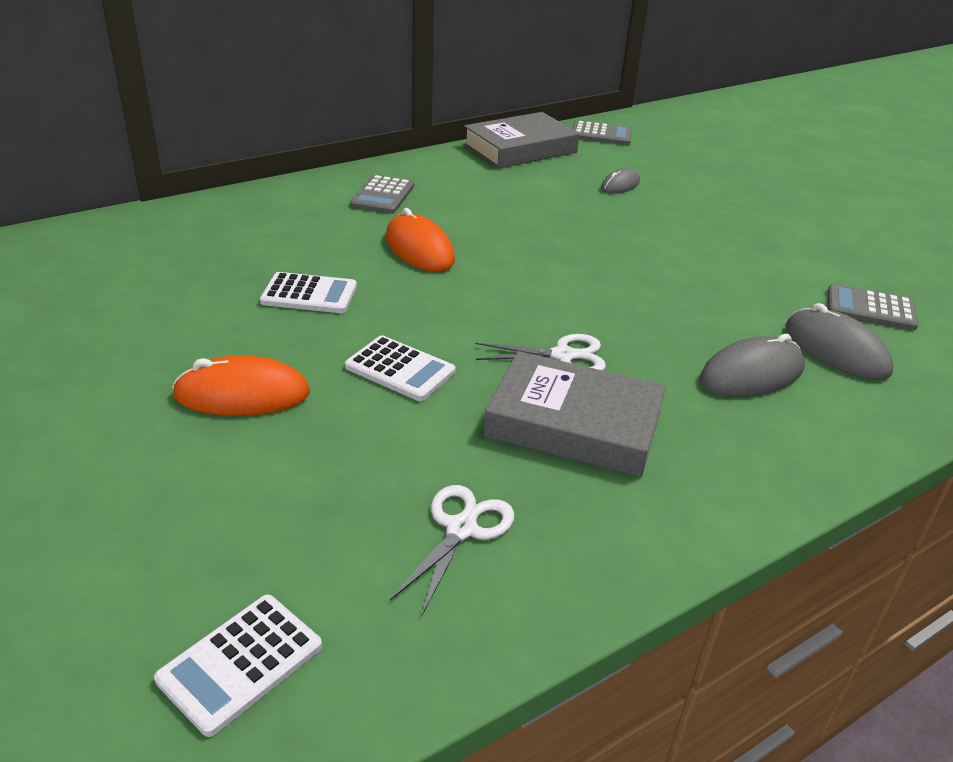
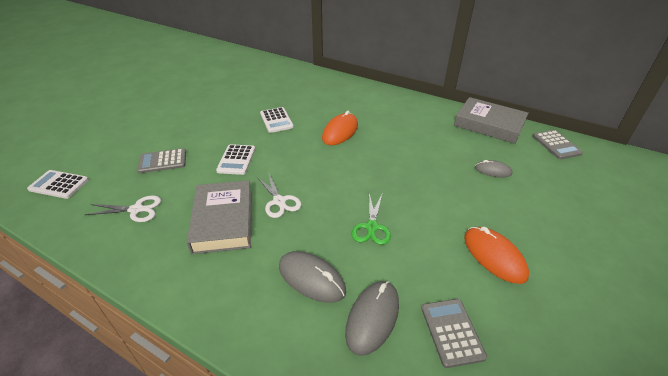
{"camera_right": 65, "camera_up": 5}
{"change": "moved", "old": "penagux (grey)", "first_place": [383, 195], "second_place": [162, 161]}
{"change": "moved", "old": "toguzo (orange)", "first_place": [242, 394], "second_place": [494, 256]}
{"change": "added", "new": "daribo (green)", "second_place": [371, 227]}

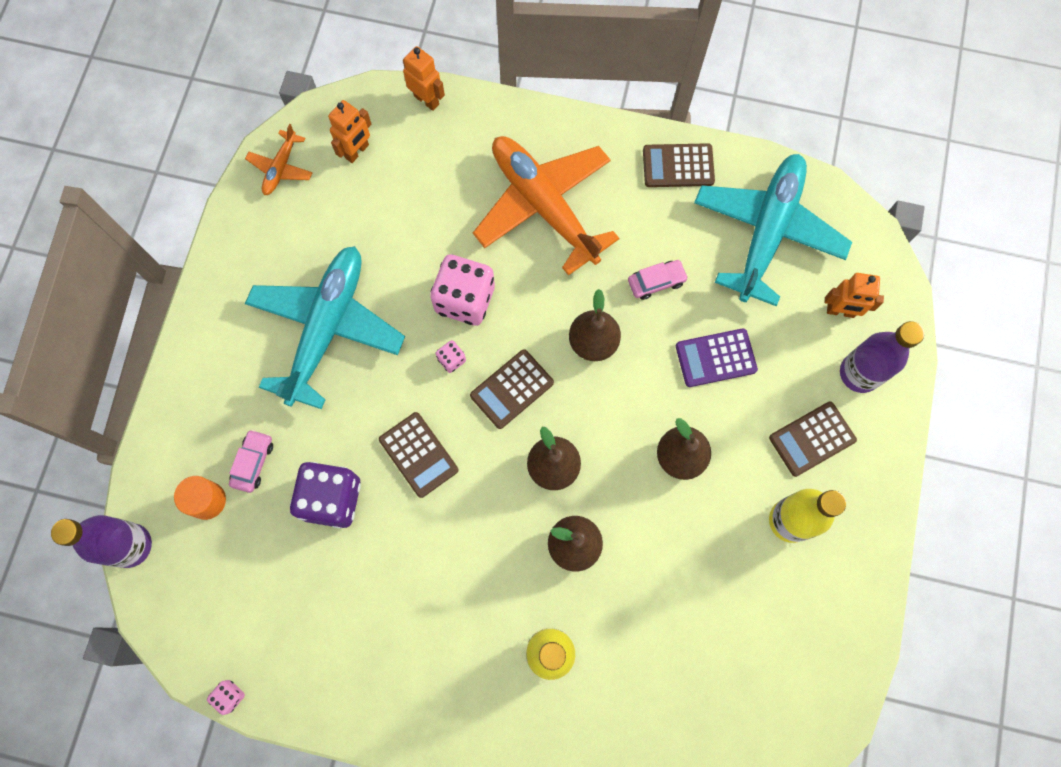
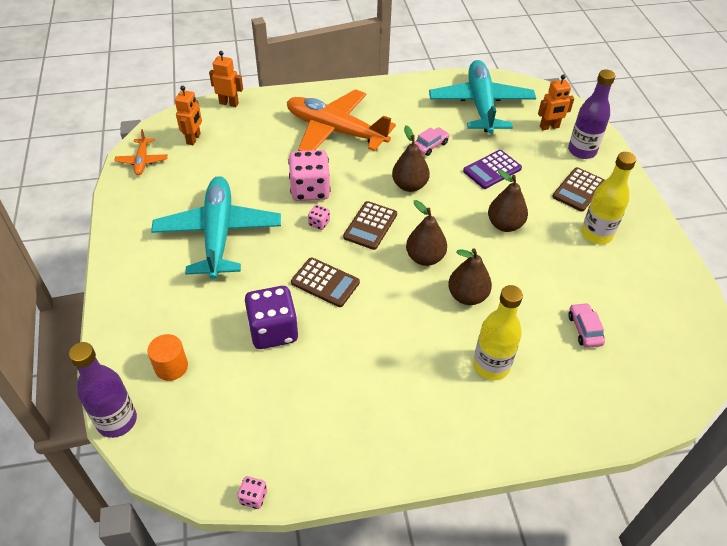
{"camera_right": -25, "camera_up": -25}
{"change": "removed", "old": "penagux (brown)", "first_place": [678, 166]}
{"change": "moved", "old": "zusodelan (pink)", "first_place": [253, 462], "second_place": [584, 329]}

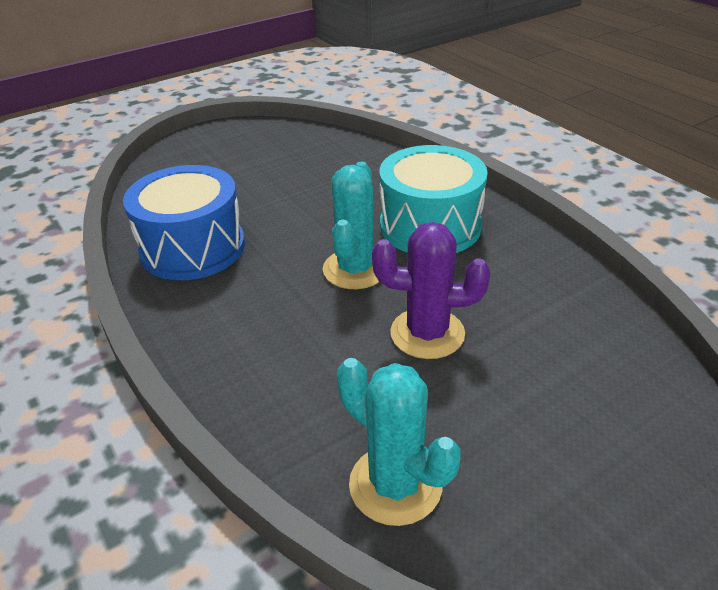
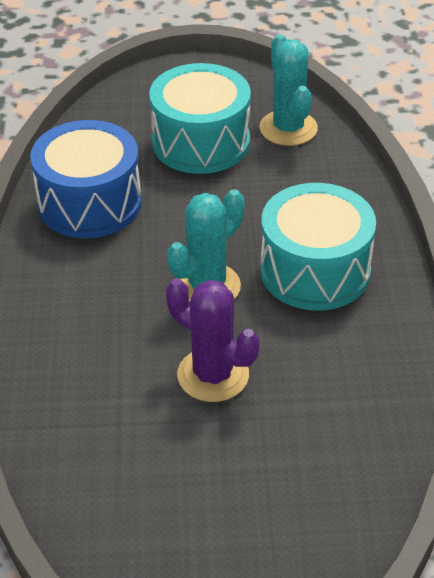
{"camera_right": 30, "camera_up": 5}
{"change": "moved", "old": "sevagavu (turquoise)", "first_place": [395, 485], "second_place": [288, 128]}
{"change": "added", "new": "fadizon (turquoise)", "second_place": [201, 142]}

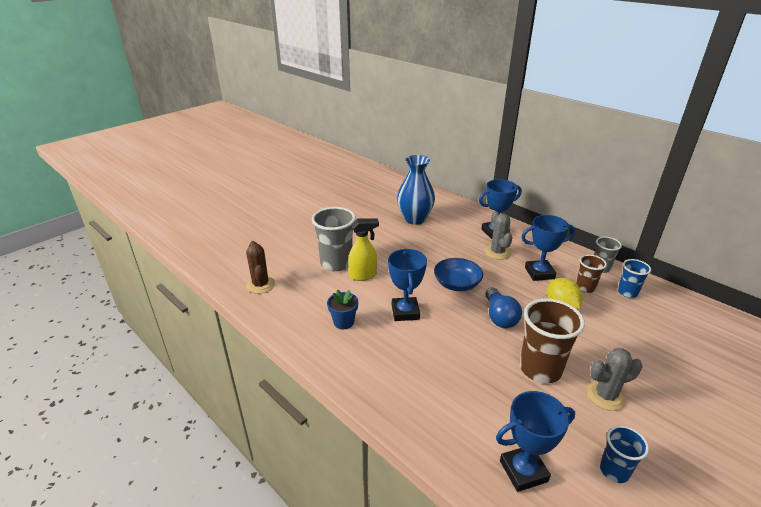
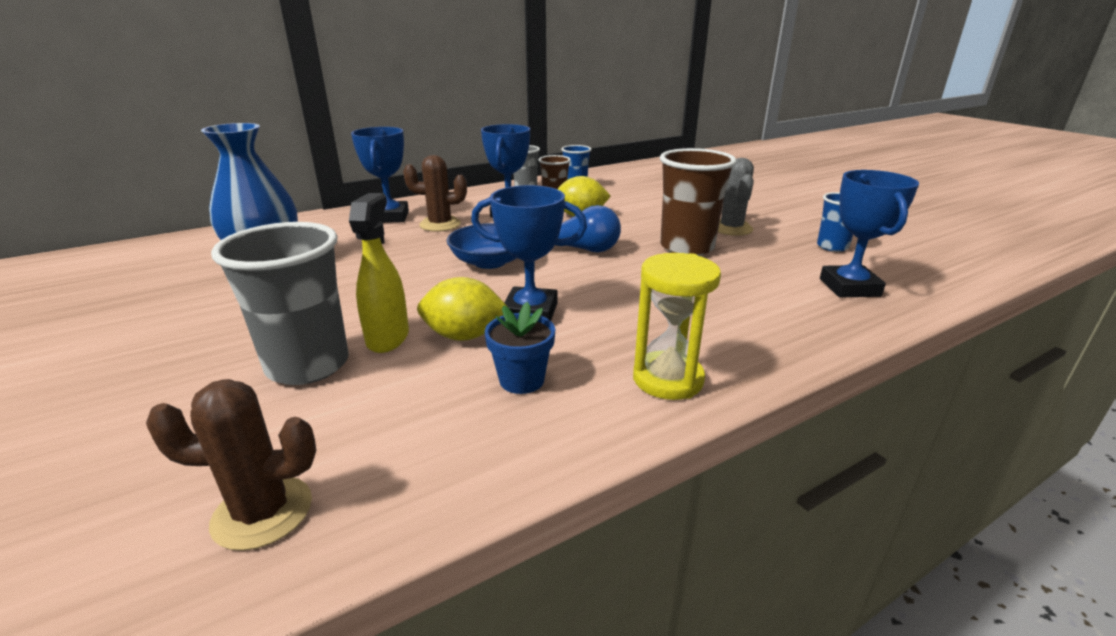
{"camera_right": -75, "camera_up": -5}
{"change": "recoloured", "old": "sevagavu (grey)", "new": "sevagavu (brown)", "first_place": [497, 252], "second_place": [440, 224]}
{"change": "added", "new": "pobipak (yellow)", "second_place": [668, 379]}
{"change": "added", "new": "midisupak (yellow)", "second_place": [464, 336]}

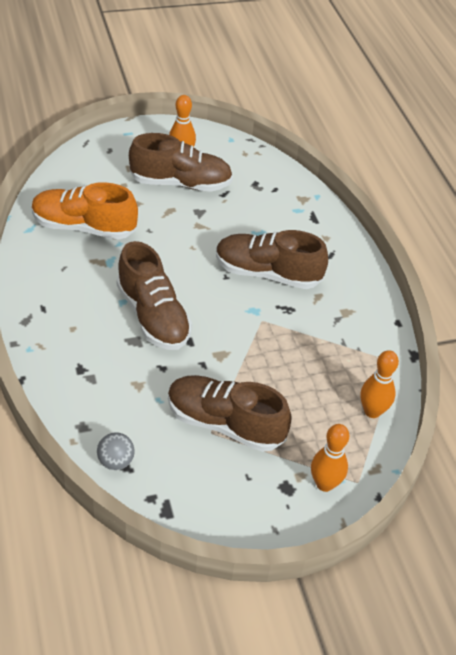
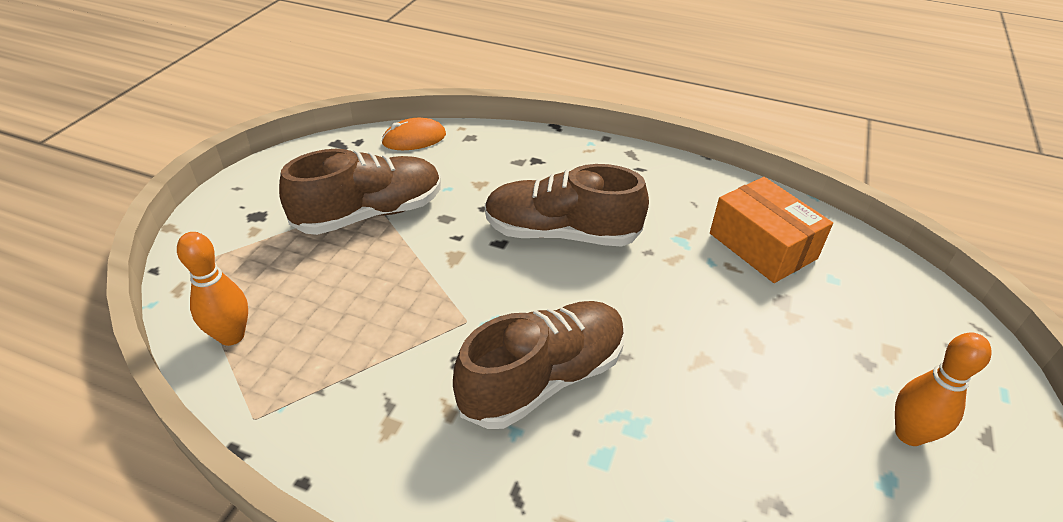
{"camera_right": 130, "camera_up": -5}
{"change": "removed", "old": "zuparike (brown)", "first_place": [181, 183]}
{"change": "replaced", "old": "zuparike (orange)", "new": "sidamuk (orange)", "first_place": [84, 227], "second_place": [762, 246]}
{"change": "removed", "old": "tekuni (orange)", "first_place": [324, 484]}
{"change": "replaced", "old": "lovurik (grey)", "new": "toguzo (orange)", "first_place": [116, 461], "second_place": [414, 139]}

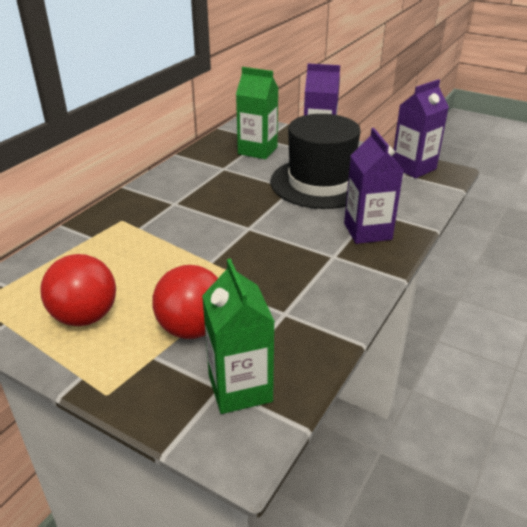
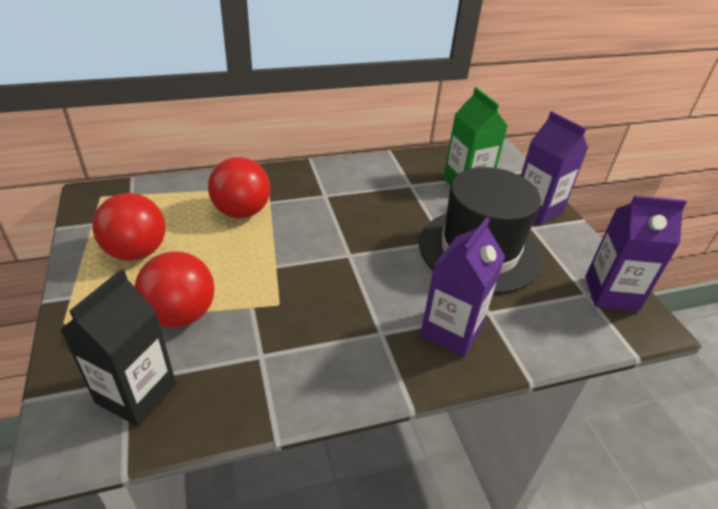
{"camera_right": 40, "camera_up": 5}
{"change": "recoloured", "old": "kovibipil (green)", "new": "kovibipil (black)", "first_place": [240, 388], "second_place": [136, 393]}
{"change": "added", "new": "lovurik (red)", "second_place": [242, 212]}

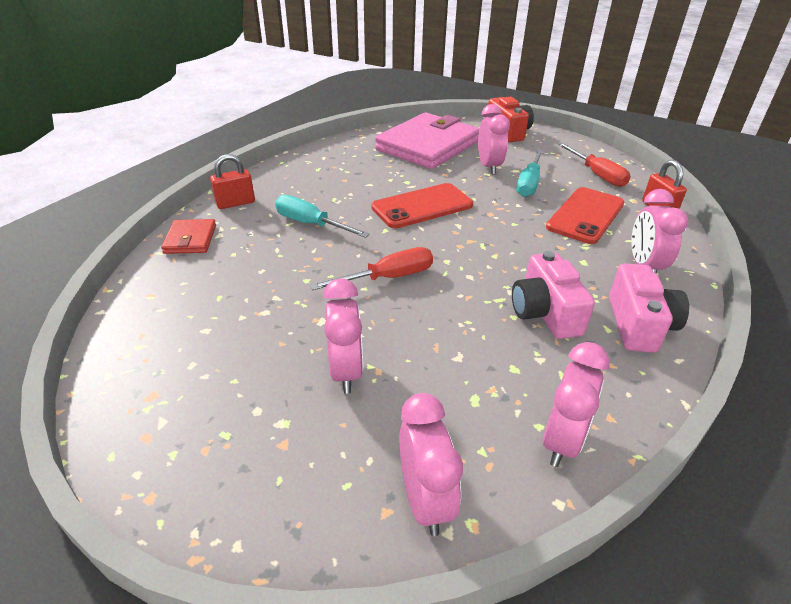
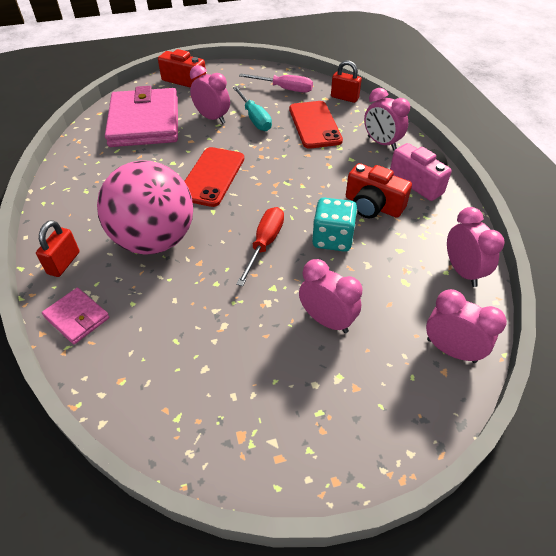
{"camera_right": -45, "camera_up": 10}
{"change": "recoloured", "old": "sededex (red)", "new": "sededex (pink)", "first_place": [597, 175], "second_place": [284, 89]}
{"change": "replaced", "old": "sededex (turquoise)", "new": "lovurik (pink)", "first_place": [311, 224], "second_place": [155, 240]}
{"change": "recoloured", "old": "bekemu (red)", "new": "bekemu (pink)", "first_place": [190, 239], "second_place": [77, 317]}
{"change": "recoloured", "old": "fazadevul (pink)", "new": "fazadevul (red)", "first_place": [545, 312], "second_place": [373, 206]}
{"change": "added", "new": "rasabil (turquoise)", "second_place": [332, 239]}

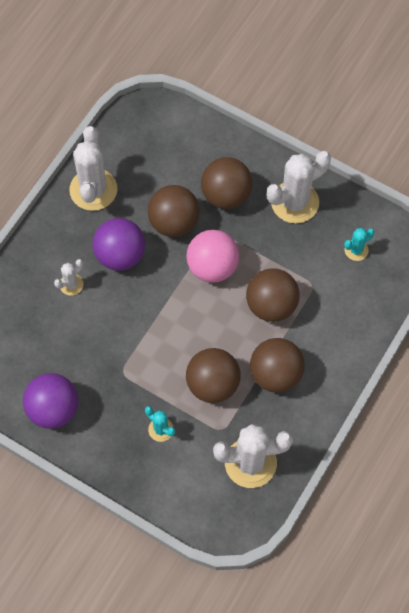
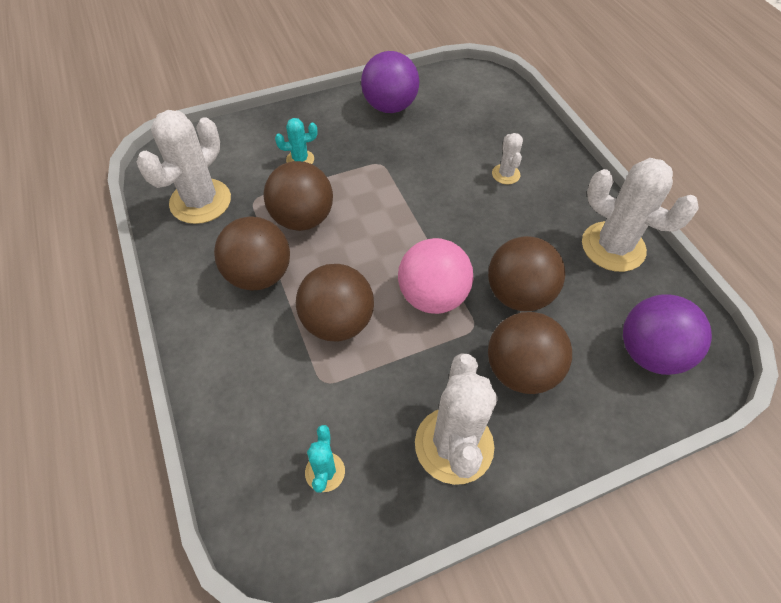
{"camera_right": 125, "camera_up": -10}
{"change": "moved", "old": "lovurik (purple)", "first_place": [120, 255], "second_place": [650, 353]}

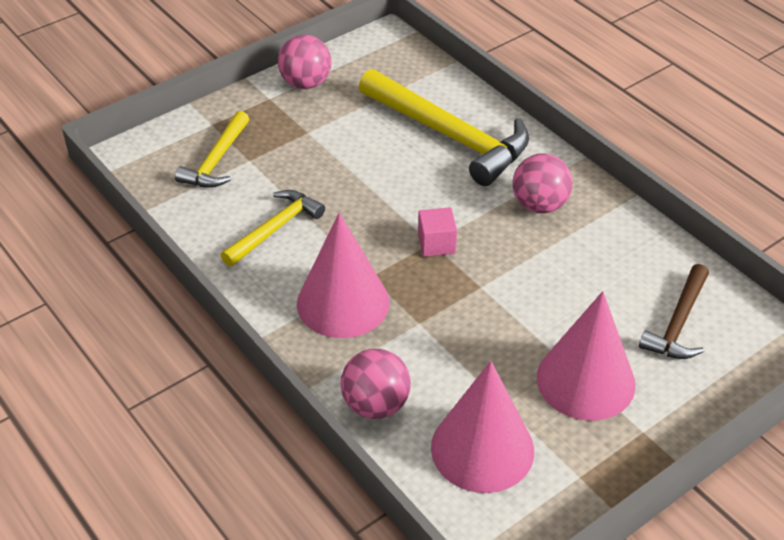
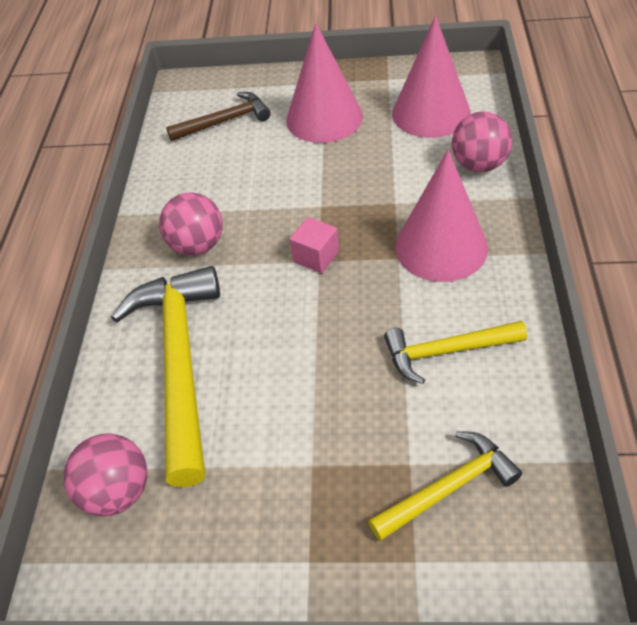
{"camera_right": -135, "camera_up": 5}
{"change": "moved", "old": "lovurik (pink)", "first_place": [305, 83], "second_place": [117, 491]}

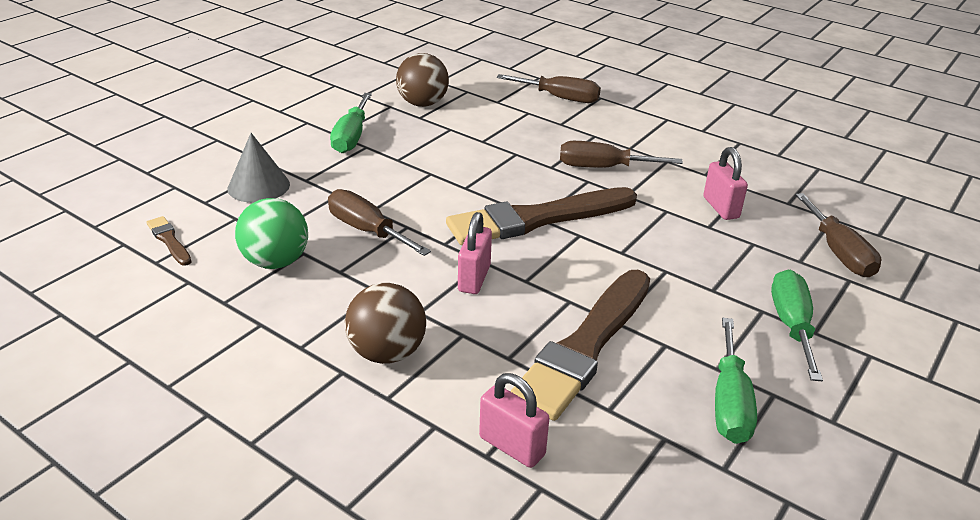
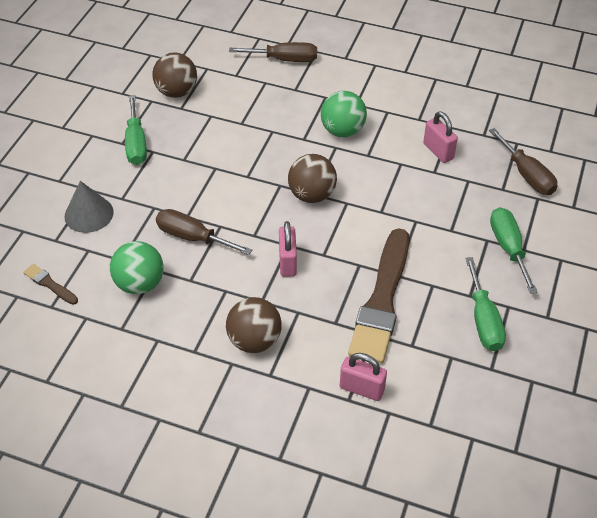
{"camera_right": -15, "camera_up": 15}
{"change": "replaced", "old": "sededex (brown)", "new": "lovurik (green)", "first_place": [603, 168], "second_place": [342, 131]}
{"change": "replaced", "old": "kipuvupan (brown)", "new": "lovurik (brown)", "first_place": [537, 219], "second_place": [312, 195]}

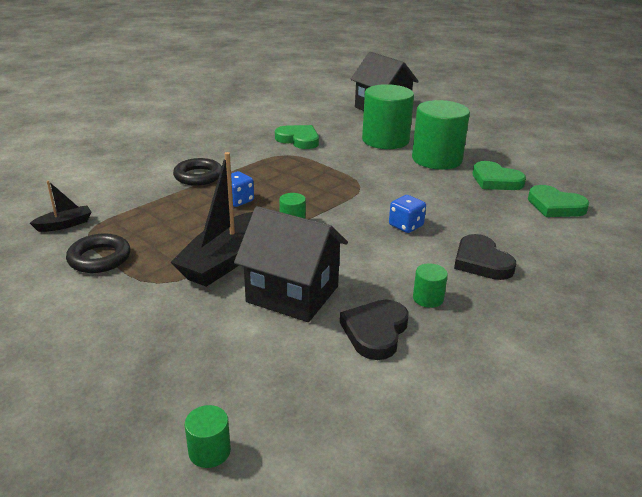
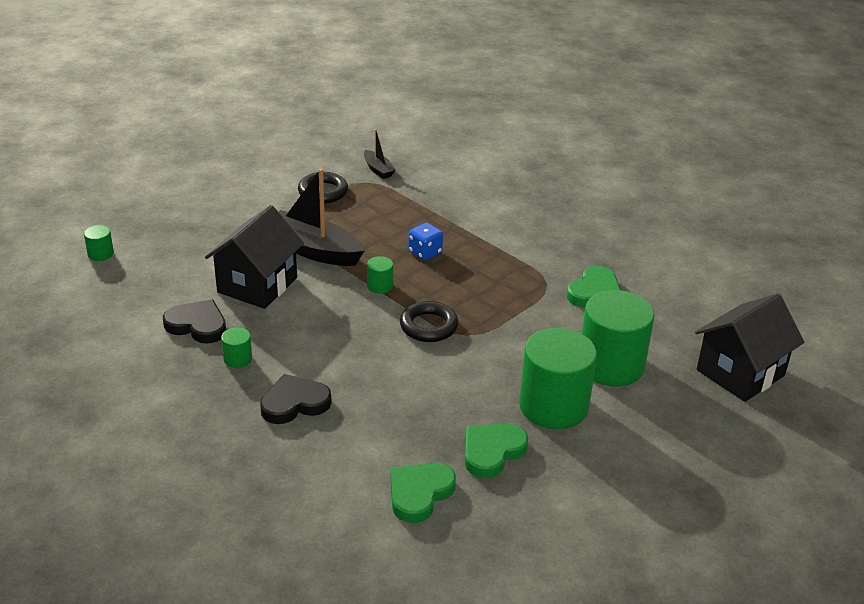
{"camera_right": 90, "camera_up": 5}
{"change": "moved", "old": "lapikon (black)", "first_place": [198, 176], "second_place": [428, 326]}
{"change": "removed", "old": "rasabil (blue)", "first_place": [406, 226]}

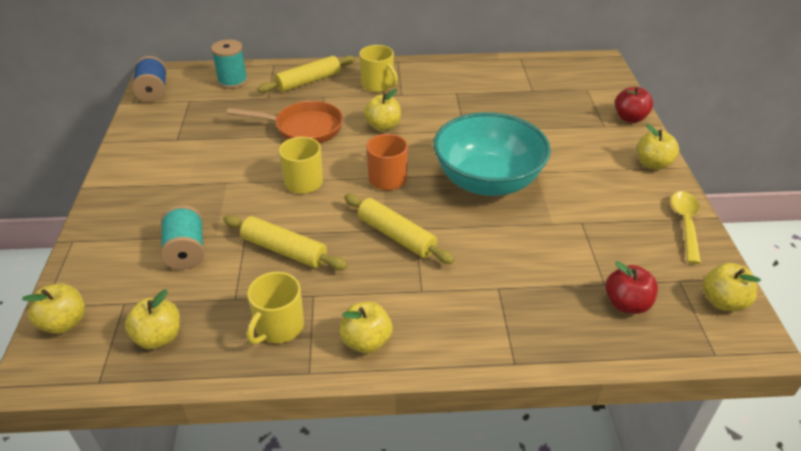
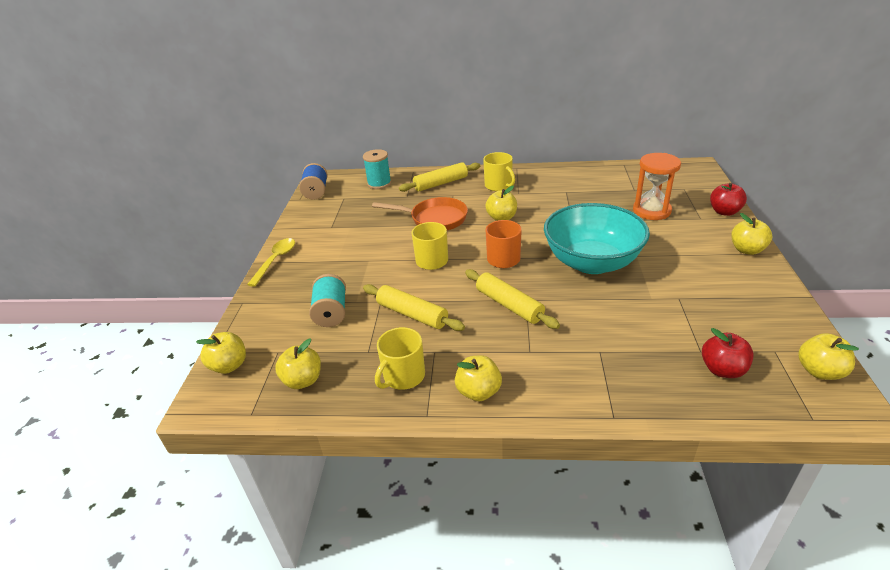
{"camera_right": 10, "camera_up": -5}
{"change": "moved", "old": "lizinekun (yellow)", "first_place": [685, 224], "second_place": [275, 261]}
{"change": "added", "new": "pobipak (orange)", "second_place": [651, 211]}

